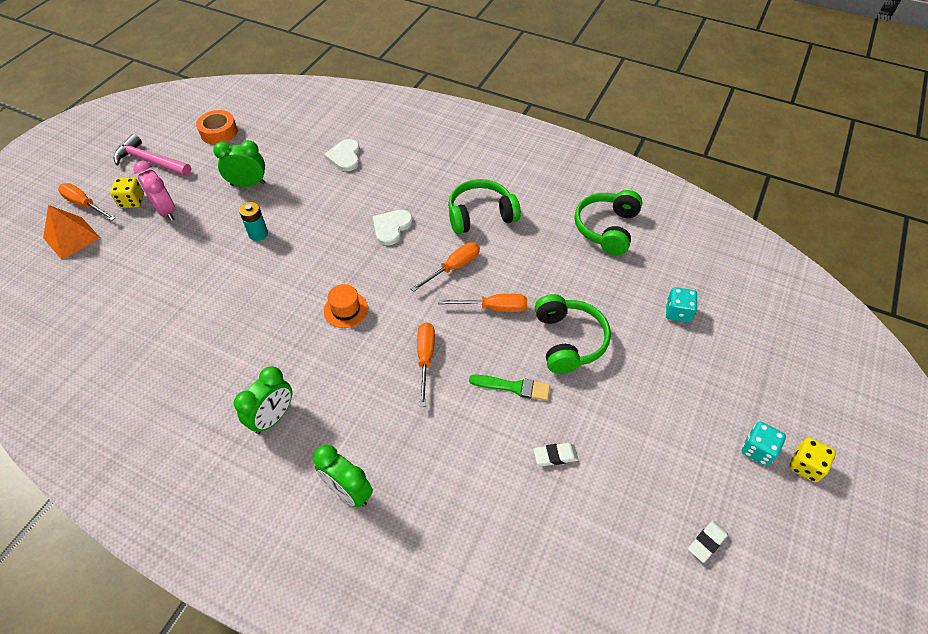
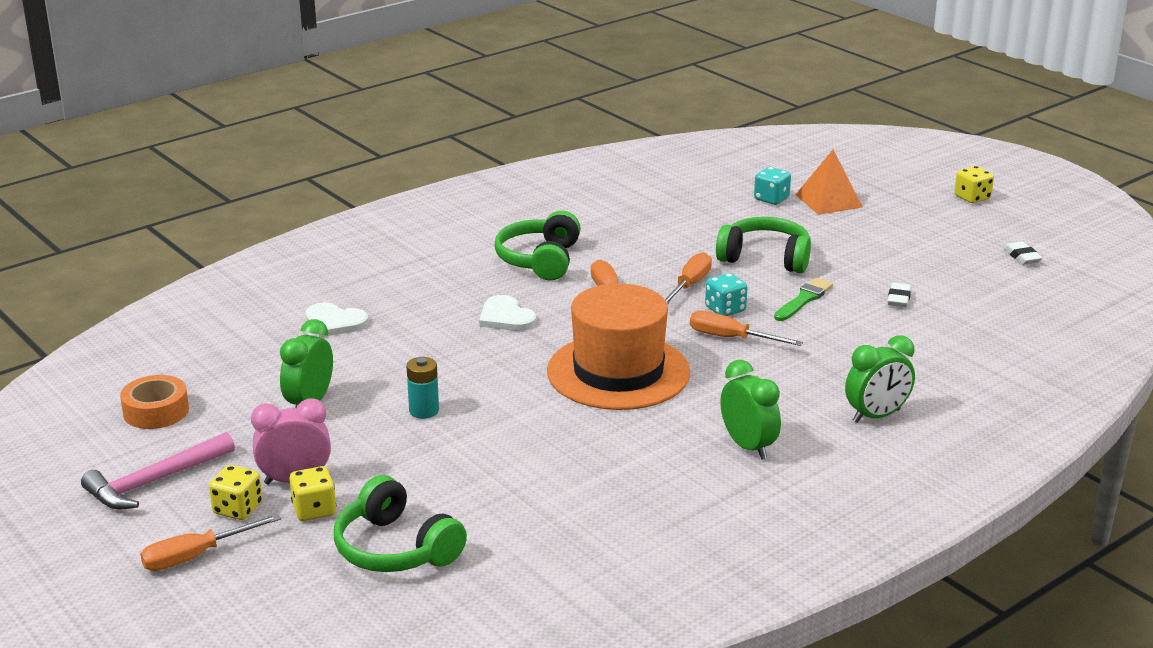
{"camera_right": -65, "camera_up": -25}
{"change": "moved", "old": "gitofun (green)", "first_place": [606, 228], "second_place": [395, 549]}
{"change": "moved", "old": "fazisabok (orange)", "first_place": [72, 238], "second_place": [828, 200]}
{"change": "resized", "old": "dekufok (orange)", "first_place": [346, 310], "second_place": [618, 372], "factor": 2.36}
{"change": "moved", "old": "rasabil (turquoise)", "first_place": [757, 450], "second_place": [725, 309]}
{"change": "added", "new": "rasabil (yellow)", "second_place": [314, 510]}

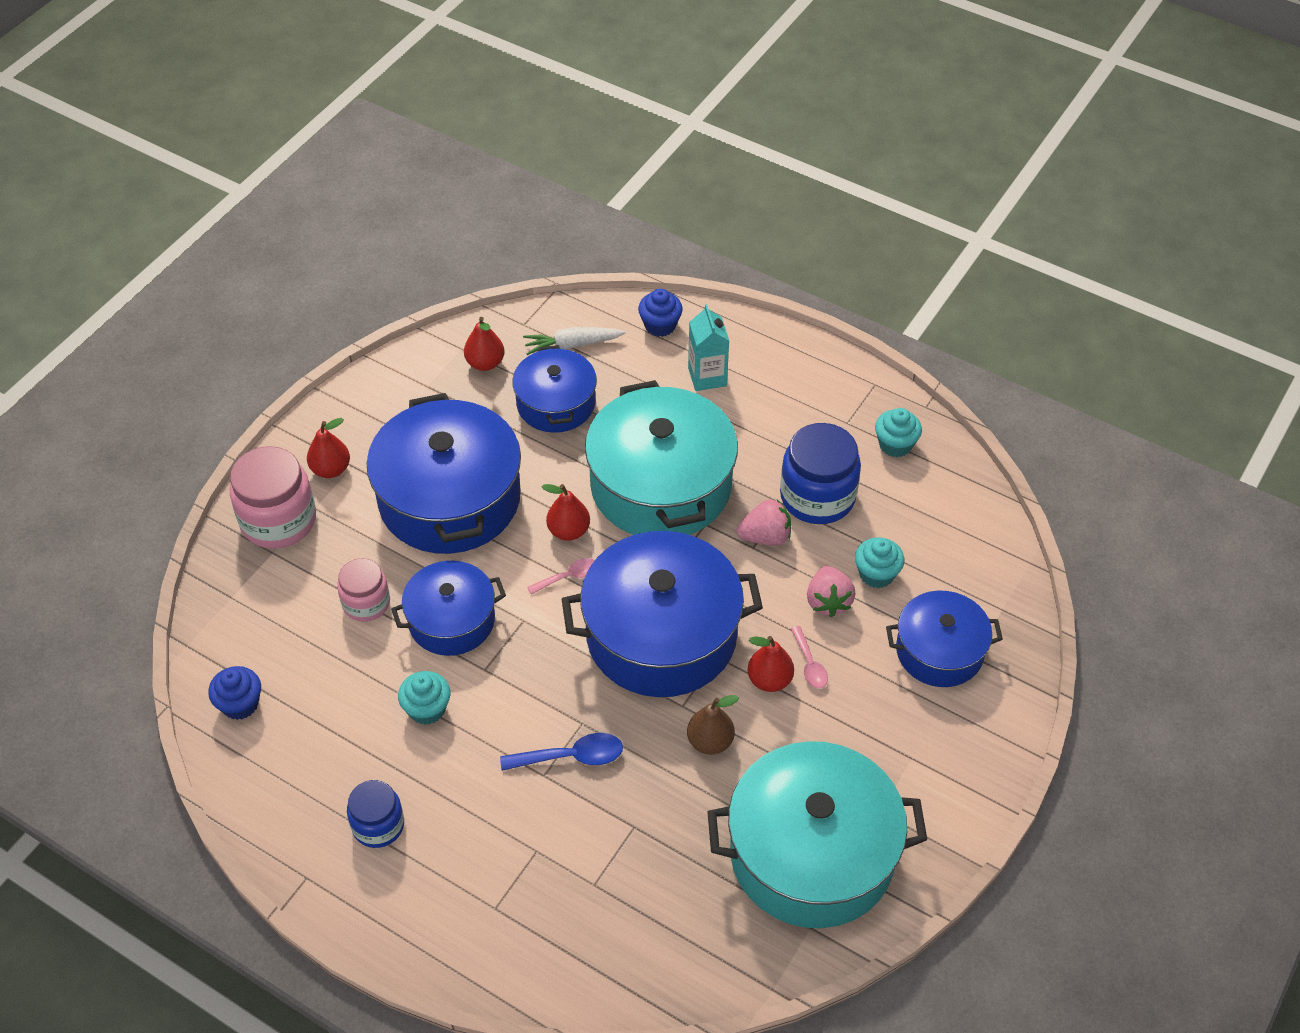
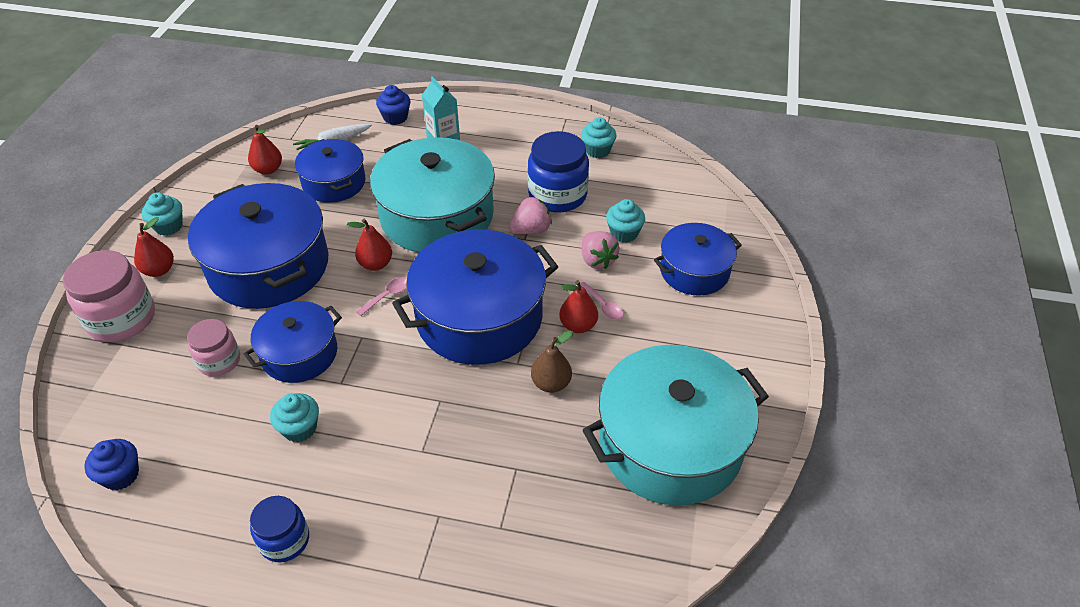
{"camera_right": -20, "camera_up": -5}
{"change": "removed", "old": "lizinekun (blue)", "first_place": [571, 757]}
{"change": "added", "new": "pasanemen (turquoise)", "second_place": [169, 226]}

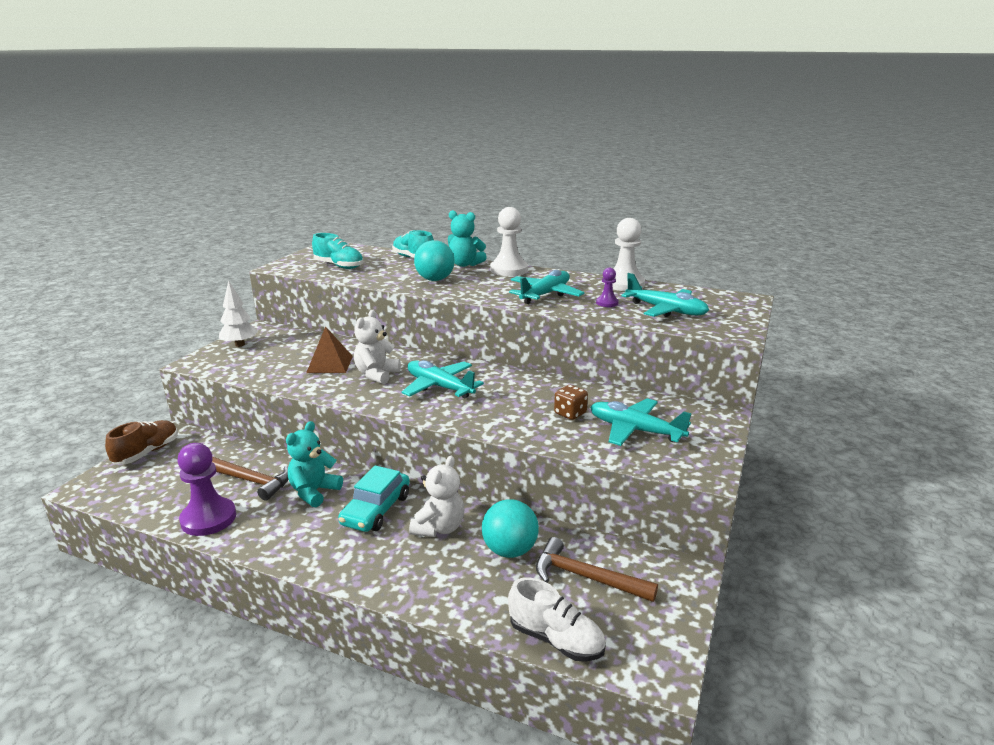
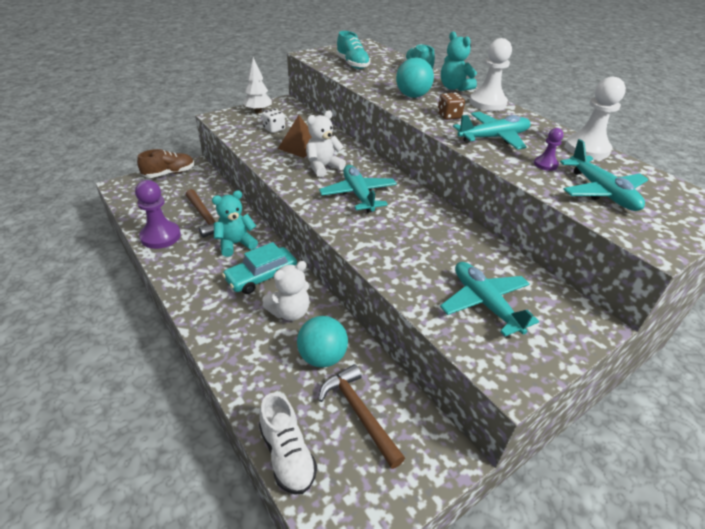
{"camera_right": 30, "camera_up": 15}
{"change": "moved", "old": "rasabil (brown)", "first_place": [570, 413], "second_place": [449, 116]}
{"change": "added", "new": "rasabil (white)", "second_place": [274, 129]}

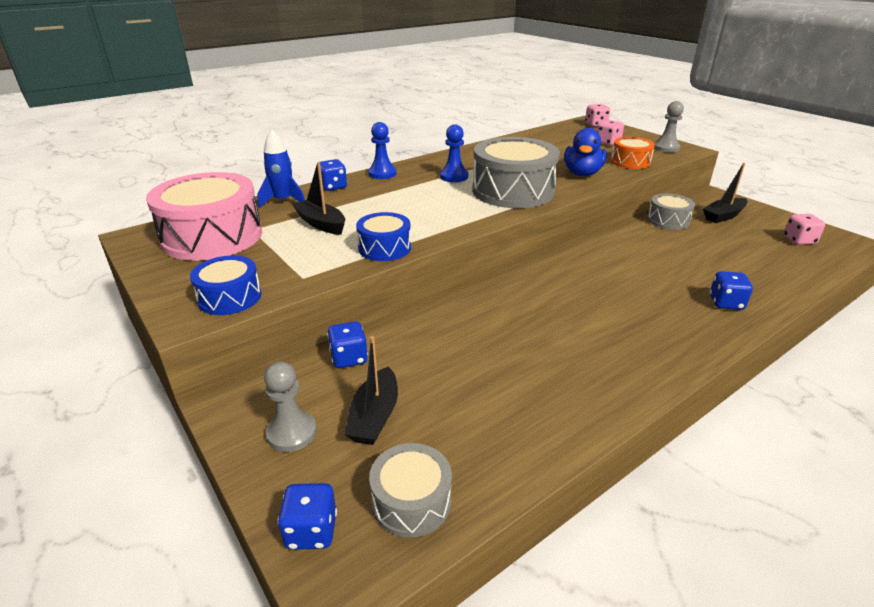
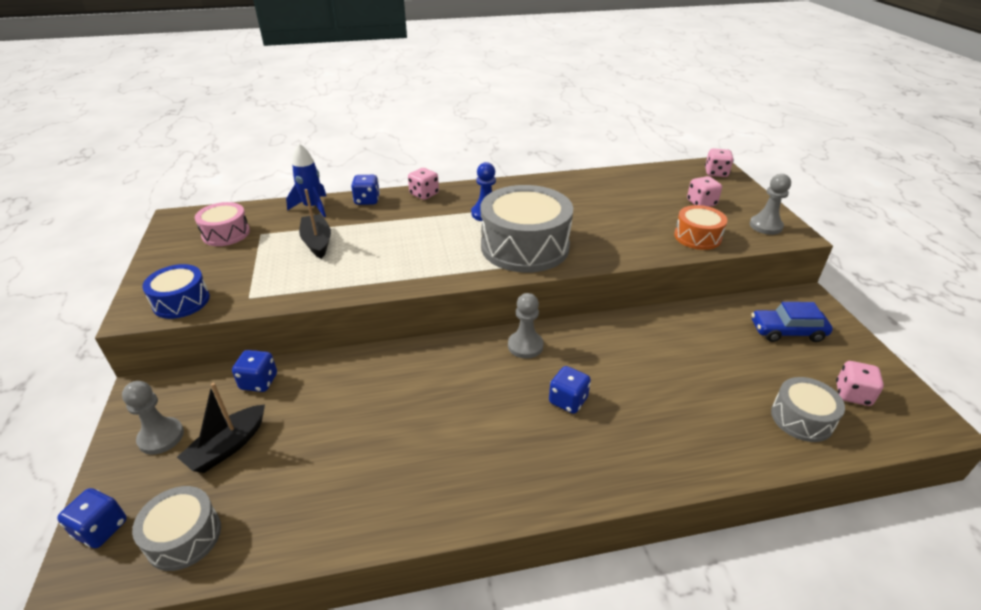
{"camera_right": 25, "camera_up": 5}
{"change": "replaced", "old": "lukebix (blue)", "new": "rasabil (pink)", "first_place": [382, 174], "second_place": [424, 194]}
{"change": "removed", "old": "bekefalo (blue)", "first_place": [582, 173]}
{"change": "replaced", "old": "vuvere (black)", "new": "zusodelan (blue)", "first_place": [723, 216], "second_place": [787, 331]}
{"change": "resized", "old": "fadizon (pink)", "first_place": [212, 237], "second_place": [226, 233], "factor": 0.53}
{"change": "moved", "old": "fadizon (grey)", "first_place": [668, 220], "second_place": [801, 418]}
{"change": "removed", "old": "fadizon (blue)", "first_place": [384, 248]}
{"change": "moved", "old": "rasabil (blue)", "first_place": [726, 303], "second_place": [568, 401]}
{"change": "added", "new": "lukebix (grey)", "second_place": [525, 346]}

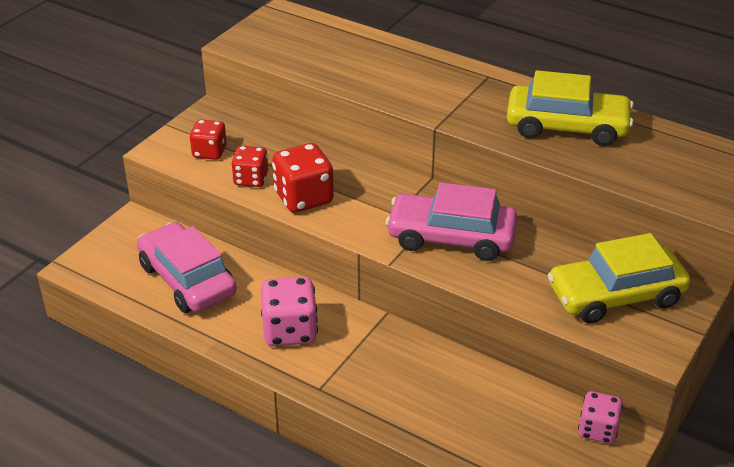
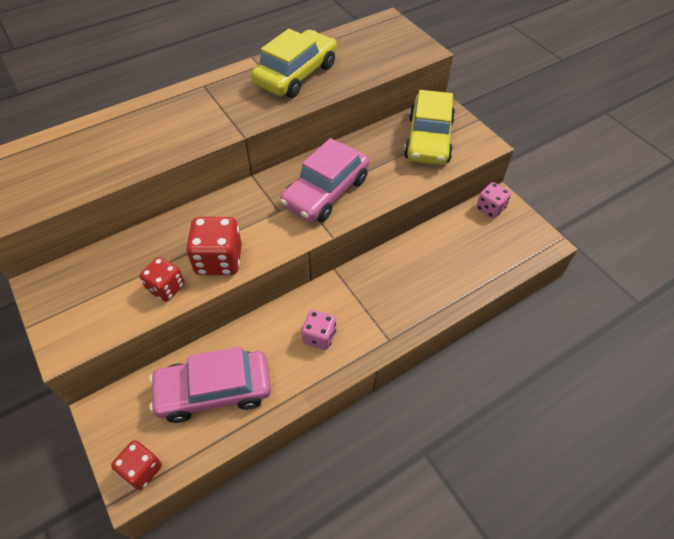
{"camera_right": -65, "camera_up": 15}
{"change": "moved", "old": "rasabil (red)", "first_place": [209, 152], "second_place": [142, 469]}
{"change": "resized", "old": "rasabil (pink)", "first_place": [290, 331], "second_place": [319, 337], "factor": 0.65}

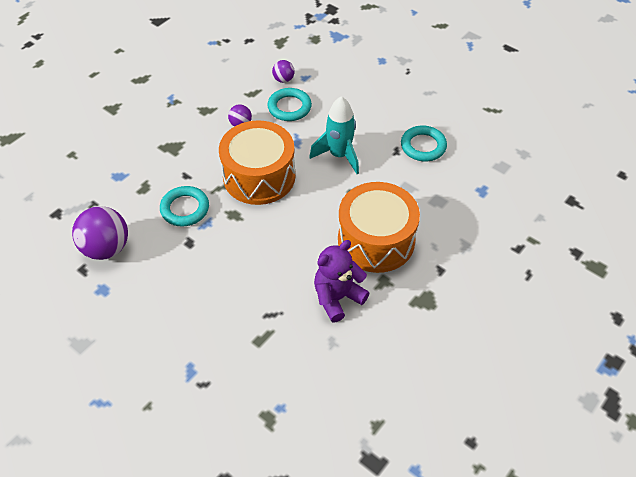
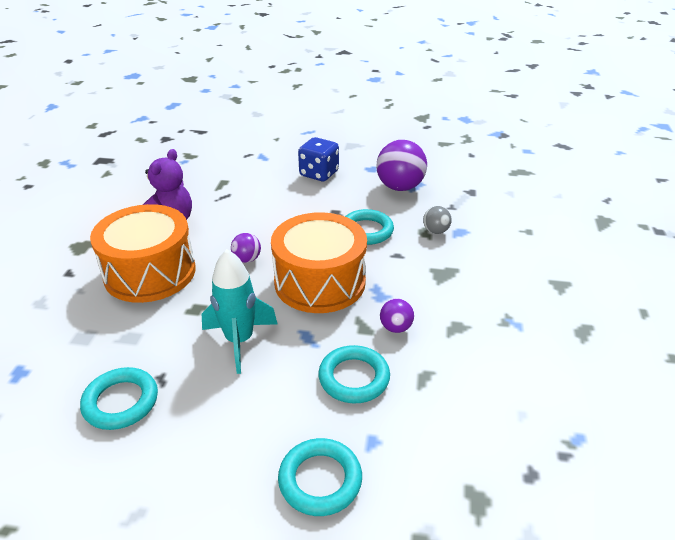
{"camera_right": 150, "camera_up": -15}
{"change": "moved", "old": "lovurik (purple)", "first_place": [283, 79], "second_place": [247, 259]}
{"change": "added", "new": "rasabil (blue)", "second_place": [319, 174]}
{"change": "added", "new": "lovurik (grey)", "second_place": [435, 231]}
{"change": "added", "new": "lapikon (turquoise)", "second_place": [320, 480]}

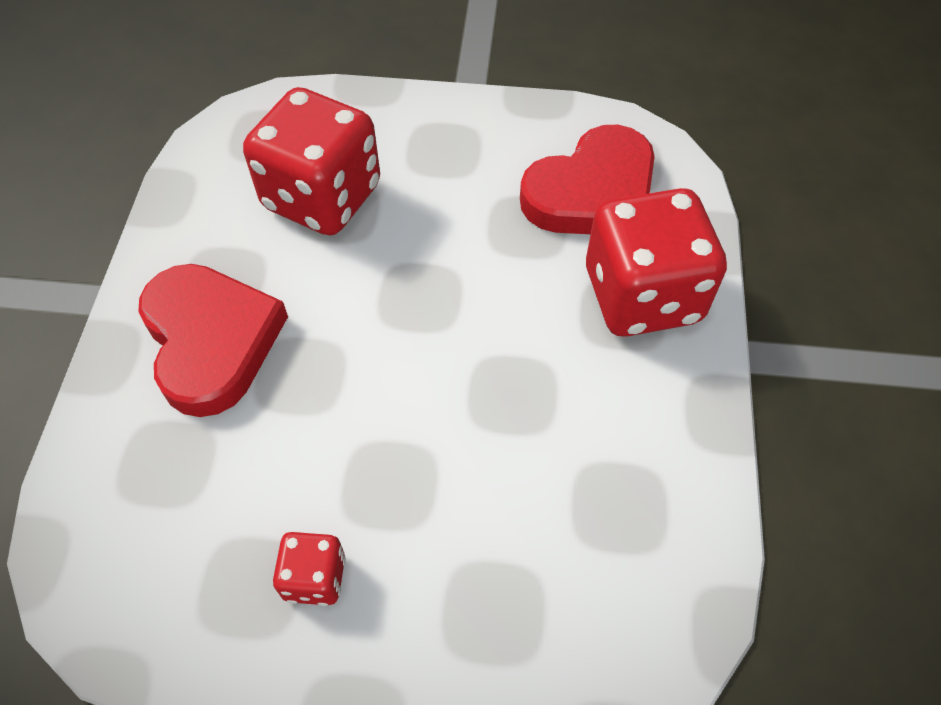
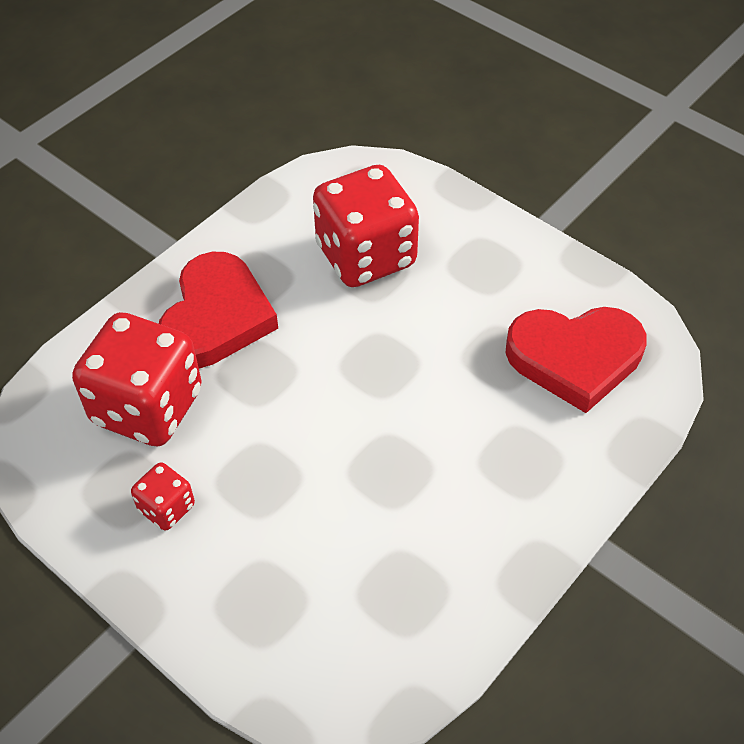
{"camera_right": 35, "camera_up": -5}
{"change": "moved", "old": "rasabil (red)", "first_place": [642, 296], "second_place": [147, 407]}

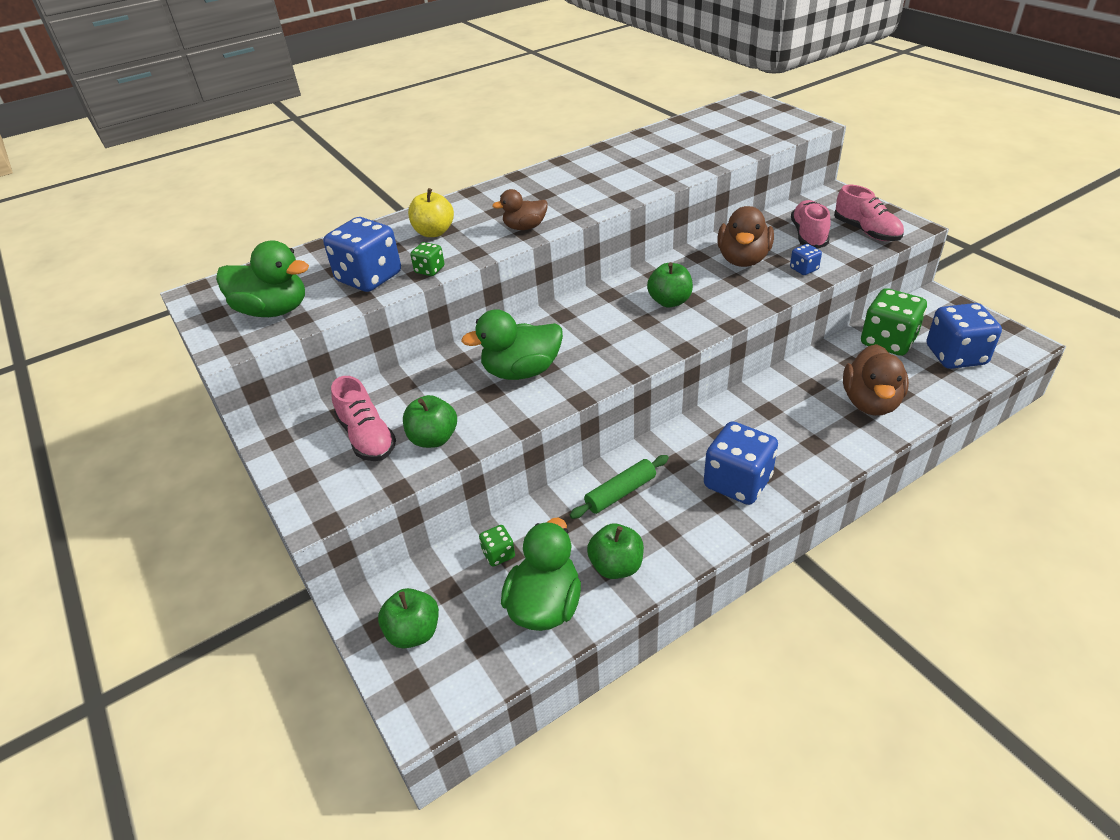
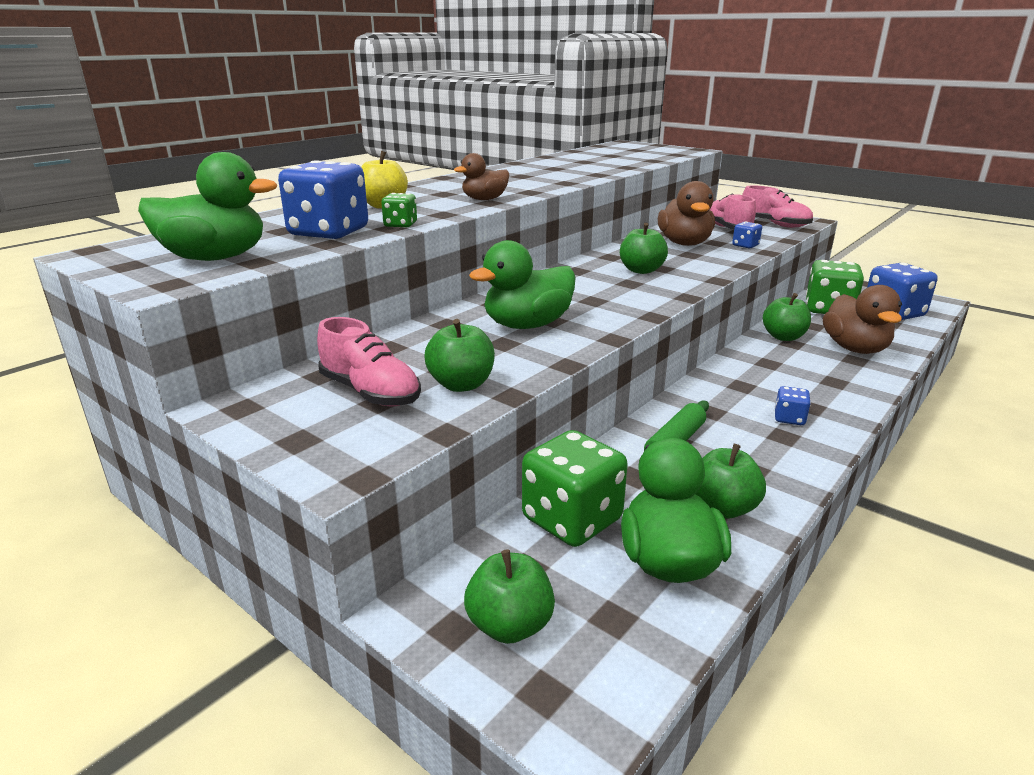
{"camera_right": -20, "camera_up": -15}
{"change": "resized", "old": "rasabil (blue)", "first_place": [737, 482], "second_place": [789, 418], "factor": 0.47}
{"change": "resized", "old": "rasabil (green)", "first_place": [498, 554], "second_place": [572, 519], "factor": 2.13}
{"change": "added", "new": "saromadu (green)", "second_place": [783, 337]}

